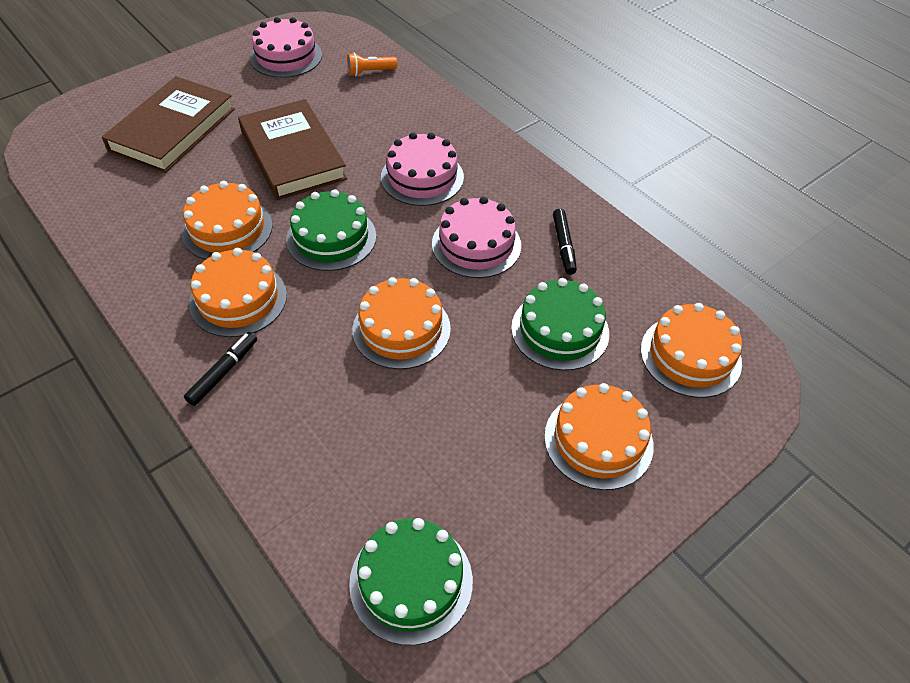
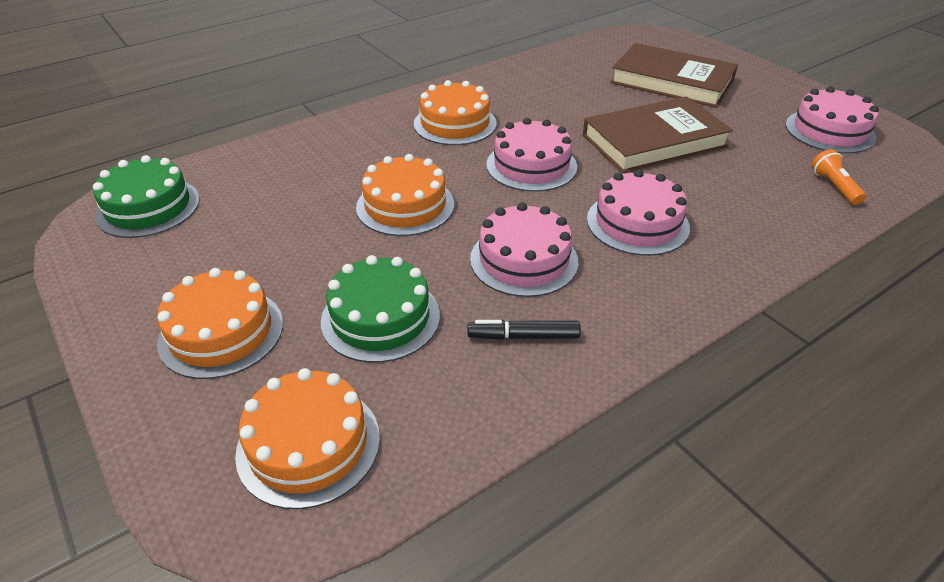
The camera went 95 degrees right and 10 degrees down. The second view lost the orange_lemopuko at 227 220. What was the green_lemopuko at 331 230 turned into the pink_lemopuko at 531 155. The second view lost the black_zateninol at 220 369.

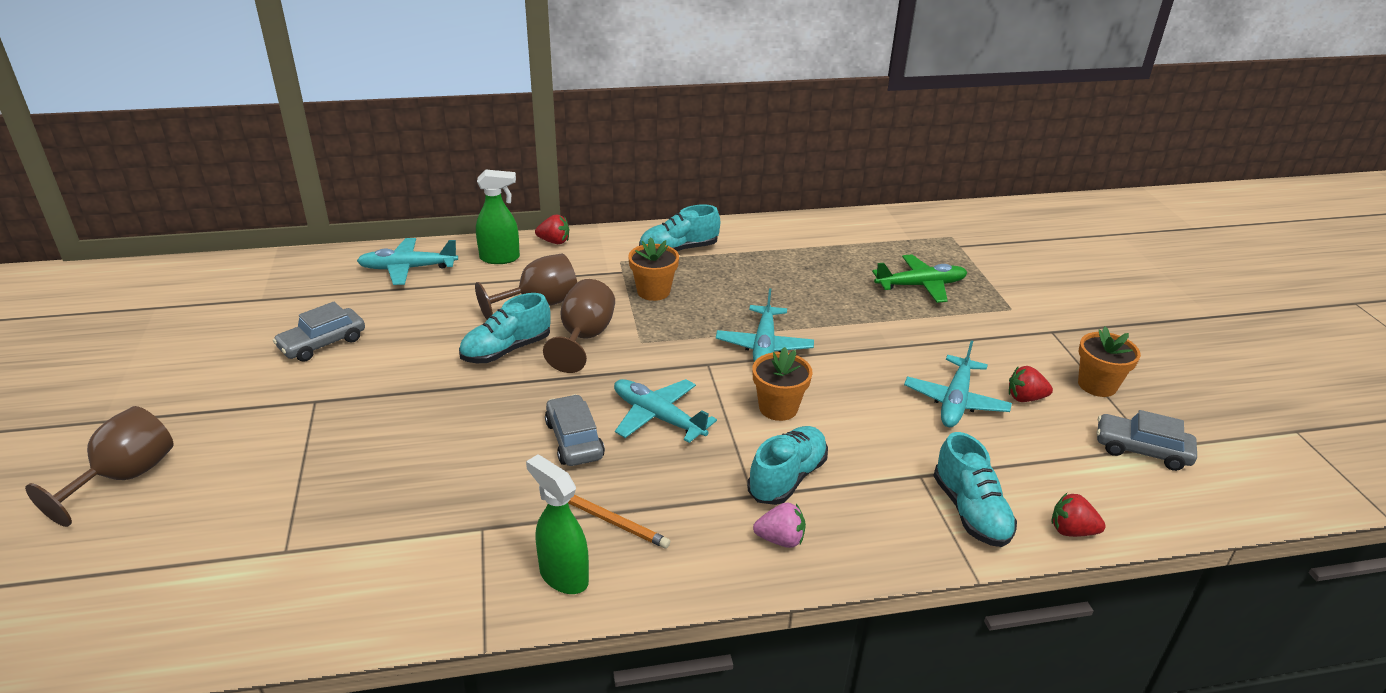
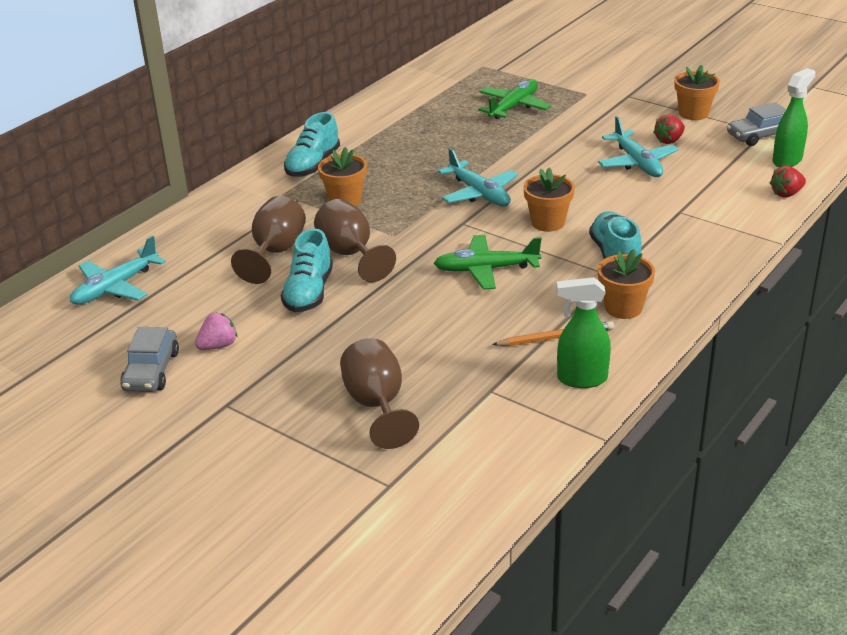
The camera went 40 degrees left and 0 degrees up. The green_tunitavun ended up elsewhere, having gone from 498 216 to 794 118. The second view lost the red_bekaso at 552 229. What was the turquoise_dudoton at 665 411 turned into the green_dudoton at 488 262. The second view lost the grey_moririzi at 575 430. The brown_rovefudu ended up elsewhere, having gone from 99 466 to 379 393. The second view lost the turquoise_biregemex at 975 489. The pink_bekaso ended up elsewhere, having gone from 779 525 to 216 331. The second view gained the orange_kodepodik at 626 284.

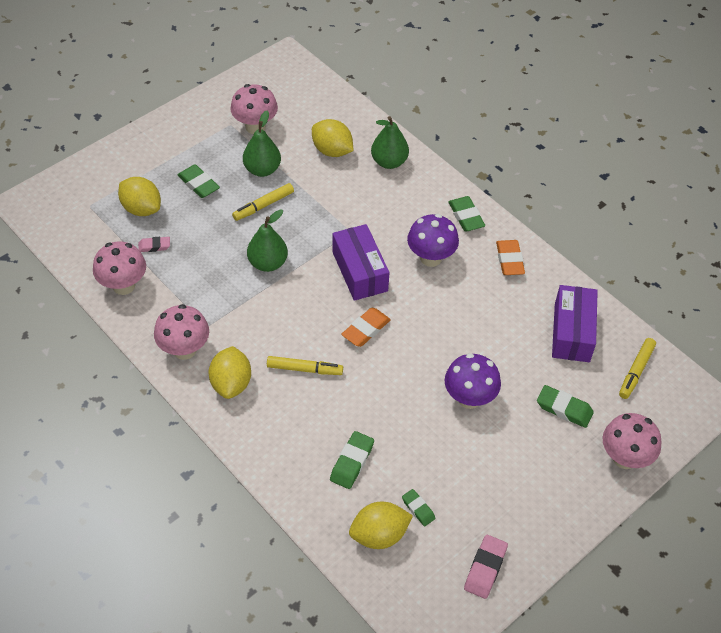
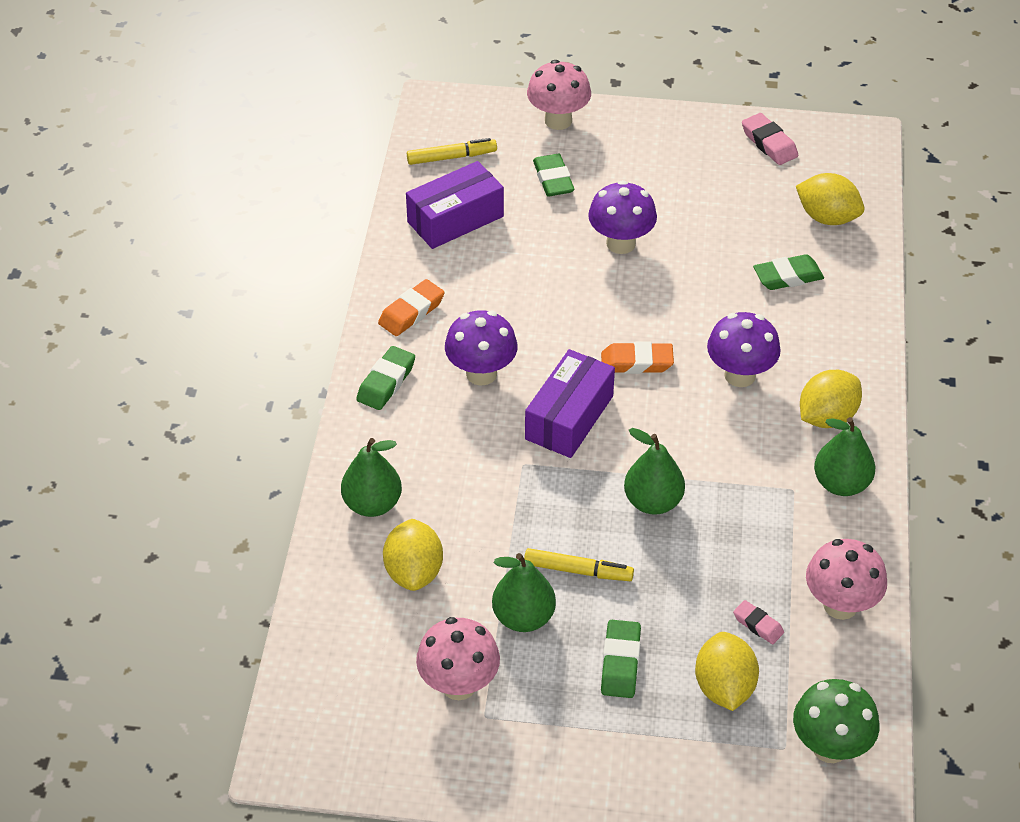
The camera went 130 degrees left and 5 degrees down. Where the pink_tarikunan stood at 181 332, the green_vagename came to stand at 844 456. Where the yellow_zateninol stood at 305 365, the purple_tarikunan came to stand at 744 349. The second view lost the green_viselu at 419 507. The pink_viselu at 486 567 ended up facing another way, 75 degrees clockwise from before. The second view gained the green_tarikunan at 836 721.

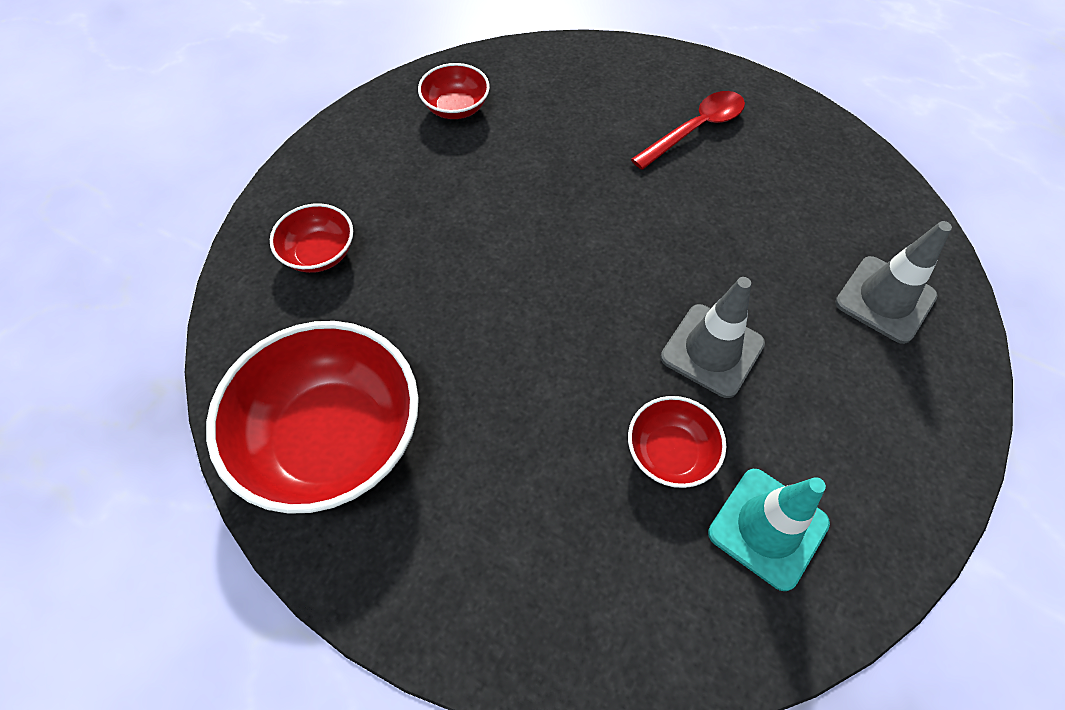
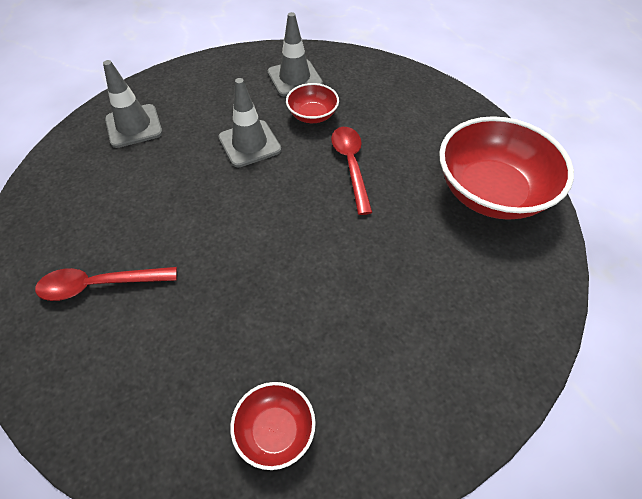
The camera went 150 degrees left and 5 degrees down. The second view lost the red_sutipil at 311 238. What was the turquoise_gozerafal at 769 530 turned into the grey_gozerafal at 295 54. The second view gained the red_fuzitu at 352 171.

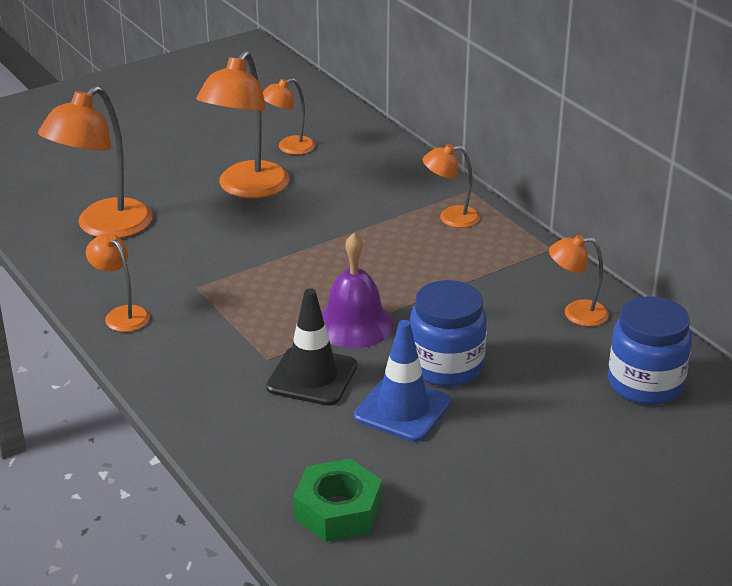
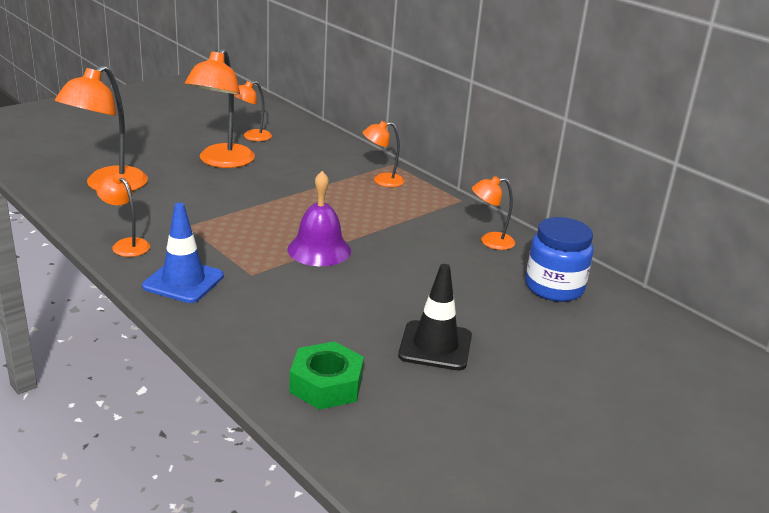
The camera went 10 degrees left and 5 degrees down. The second view lost the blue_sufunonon at 448 333. The black_gozerafal ended up elsewhere, having gone from 311 347 to 435 317. The blue_gozerafal ended up elsewhere, having gone from 402 381 to 183 253.

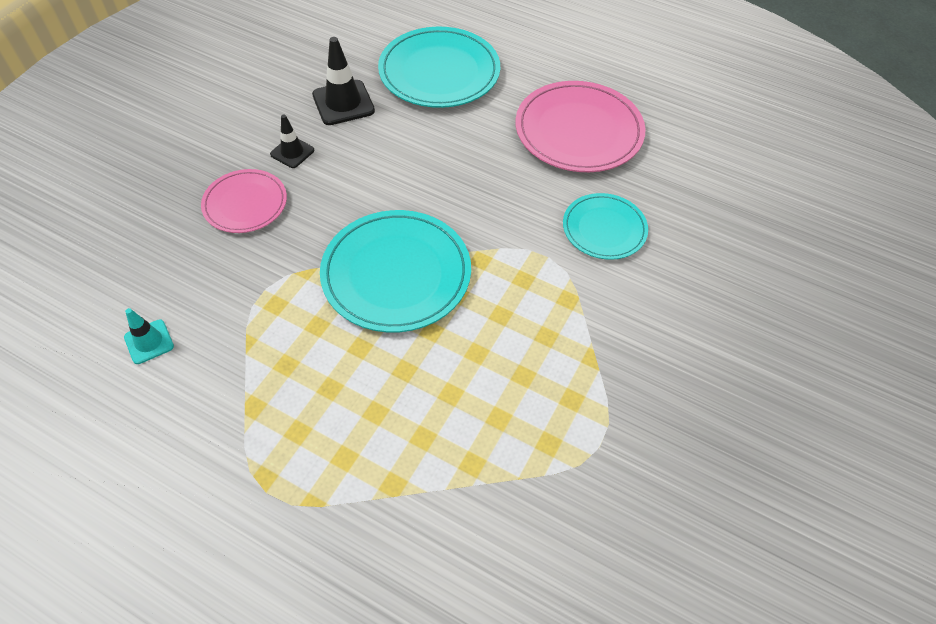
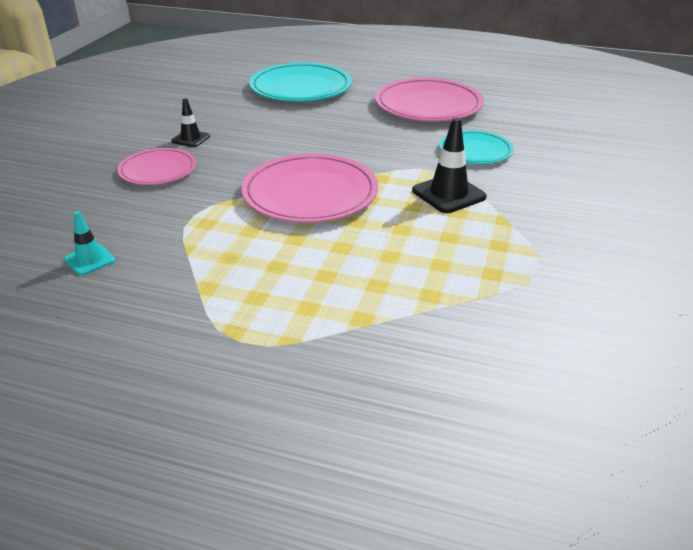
The camera went 10 degrees left and 20 degrees down. The black_gozerafal ended up elsewhere, having gone from 343 81 to 449 165. What was the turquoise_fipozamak at 395 271 turned into the pink_fipozamak at 309 188.

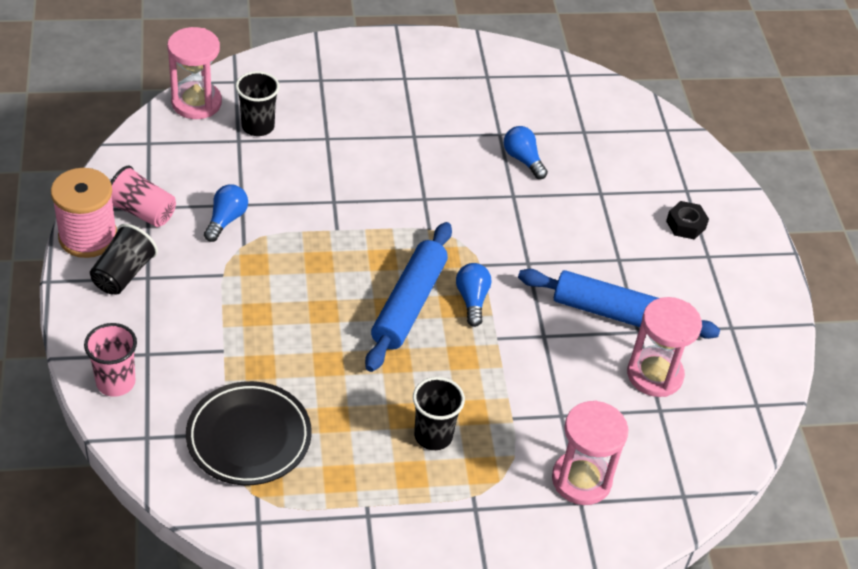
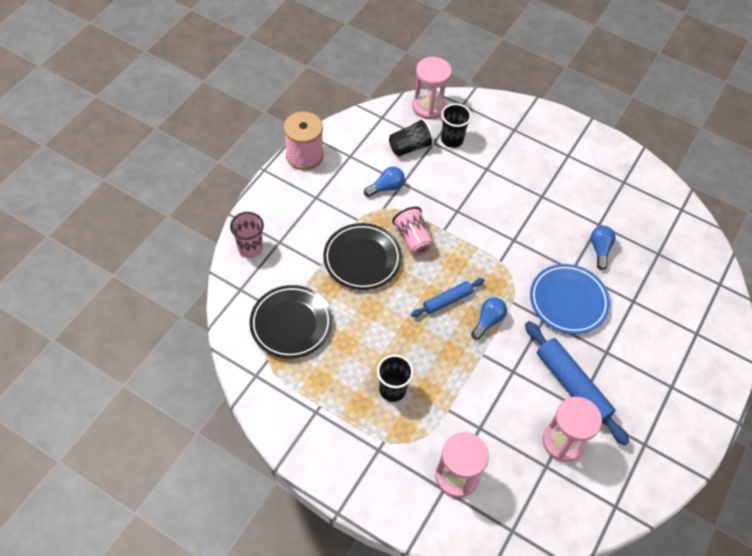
The camera went 40 degrees right and 10 degrees up. The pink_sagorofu ended up elsewhere, having gone from 143 196 to 413 231. The second view lost the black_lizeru at 687 220. The size of the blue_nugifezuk at 408 297 changed by a factor of 0.58. The black_sagorofu ended up elsewhere, having gone from 124 259 to 411 137. The second view gained the black_fipozamak at 362 256. The second view gained the blue_fipozamak at 570 299.

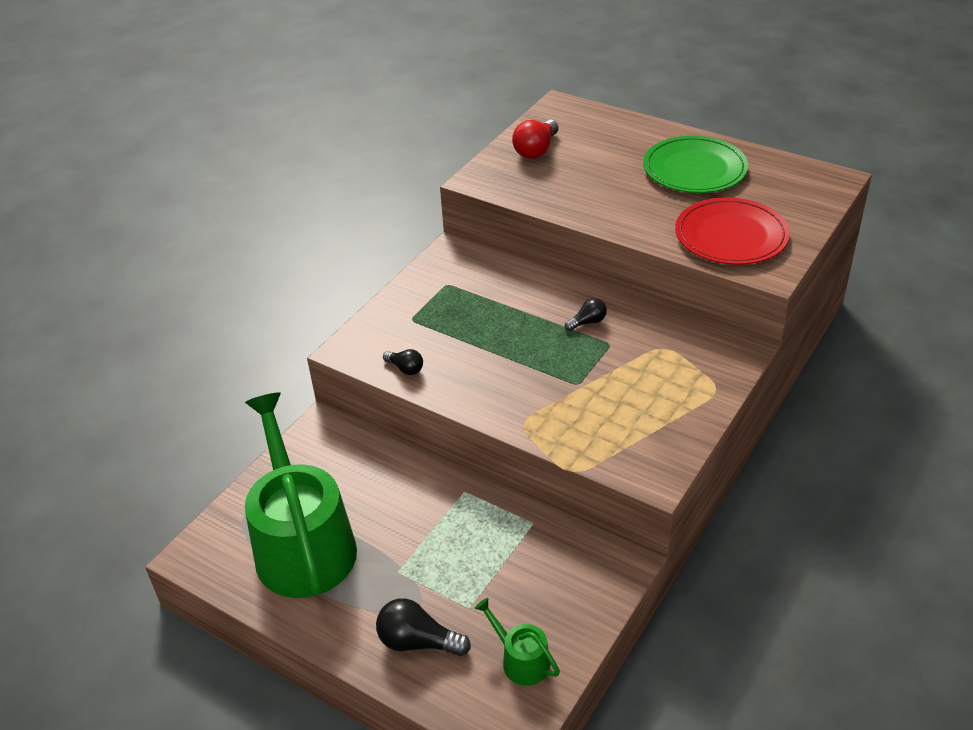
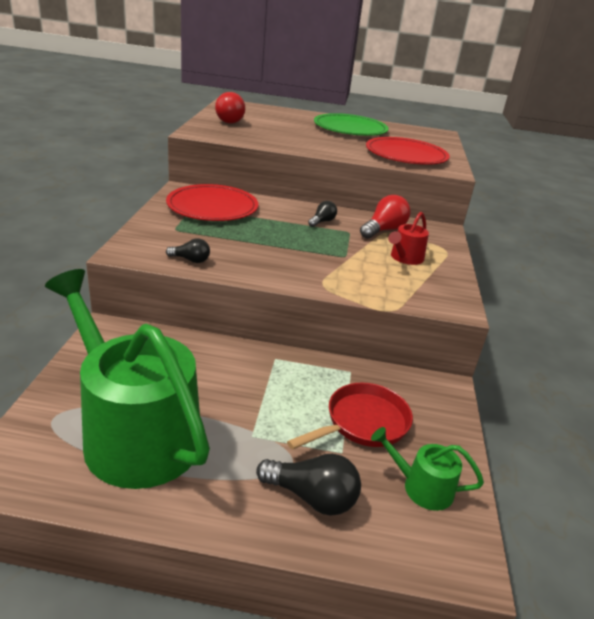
The camera went 30 degrees left and 10 degrees down. The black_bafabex at 423 627 ended up facing another way, 150 degrees counterclockwise from before. The second view gained the red_fipozamak at 212 202. The second view gained the red_bafabex at 385 217. The second view gained the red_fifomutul at 408 238. The second view gained the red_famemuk at 350 416.

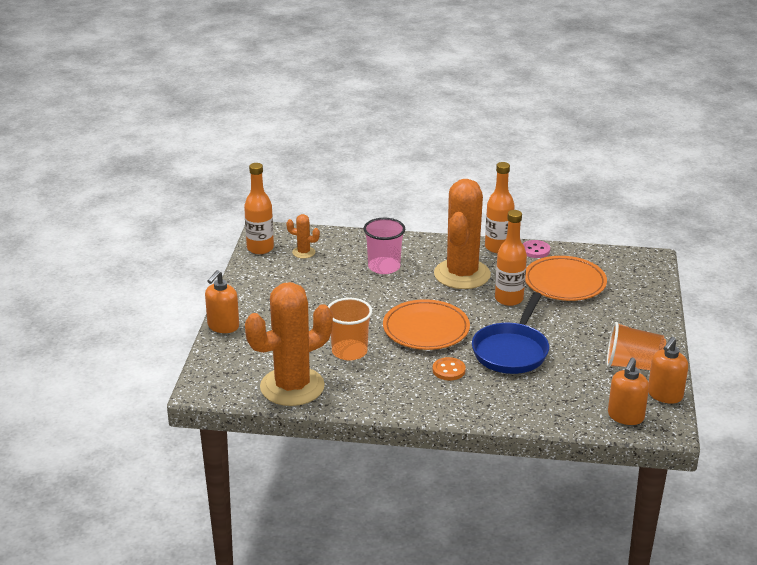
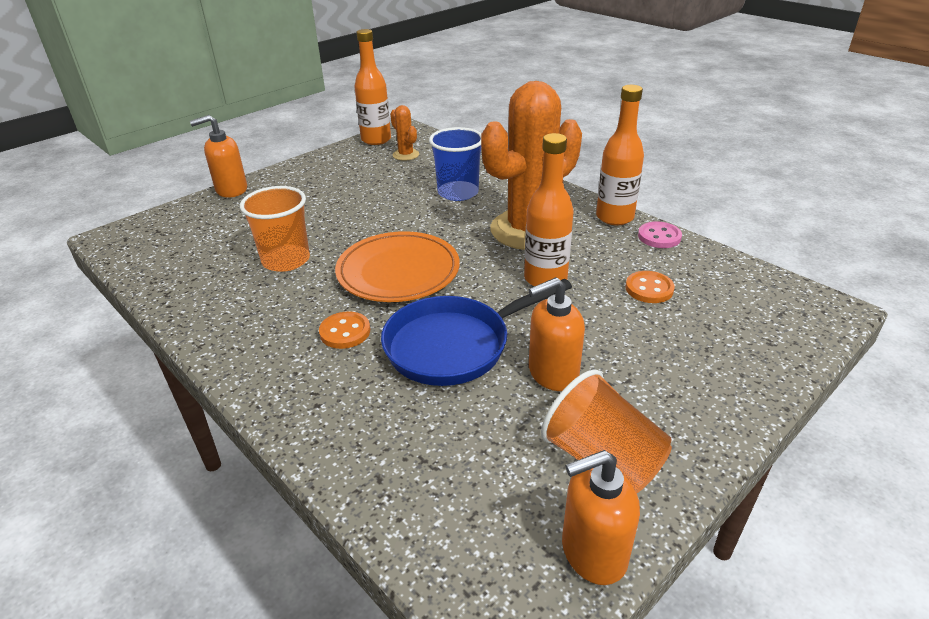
The camera went 40 degrees right and 5 degrees up. What was the pink_sagorofu at 384 246 turned into the blue_sagorofu at 455 164. Where the orange_fipozamak stood at 566 278, the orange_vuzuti came to stand at 650 287. The second view lost the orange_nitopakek at 289 344. The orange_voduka ended up elsewhere, having gone from 628 391 to 557 334.

